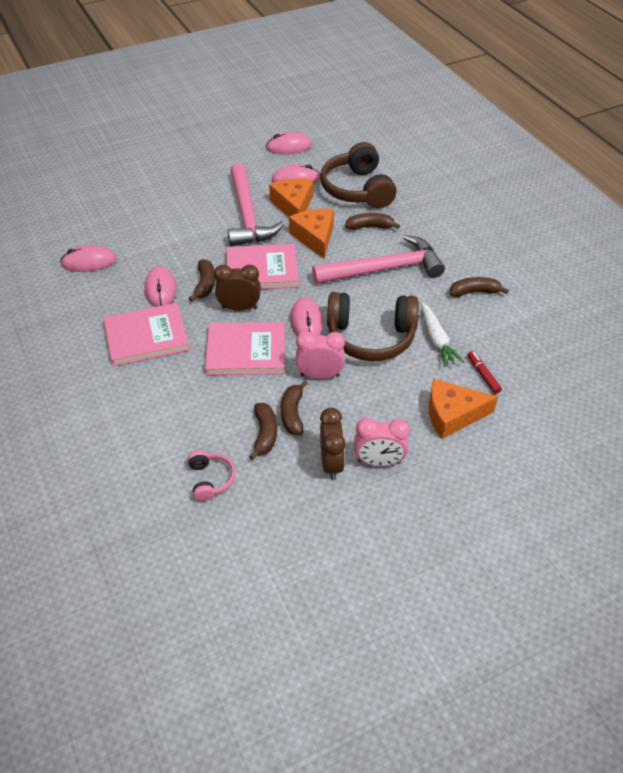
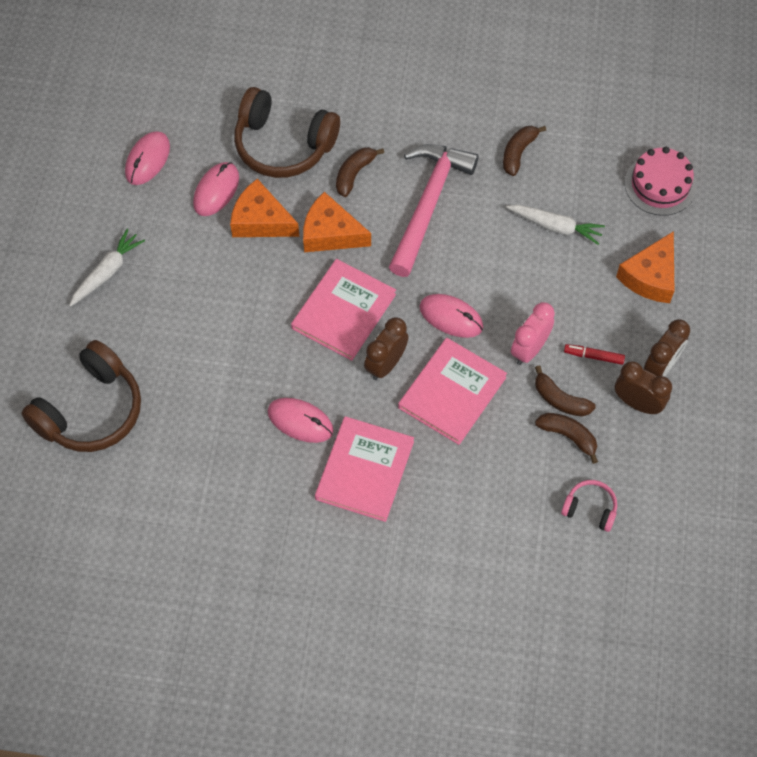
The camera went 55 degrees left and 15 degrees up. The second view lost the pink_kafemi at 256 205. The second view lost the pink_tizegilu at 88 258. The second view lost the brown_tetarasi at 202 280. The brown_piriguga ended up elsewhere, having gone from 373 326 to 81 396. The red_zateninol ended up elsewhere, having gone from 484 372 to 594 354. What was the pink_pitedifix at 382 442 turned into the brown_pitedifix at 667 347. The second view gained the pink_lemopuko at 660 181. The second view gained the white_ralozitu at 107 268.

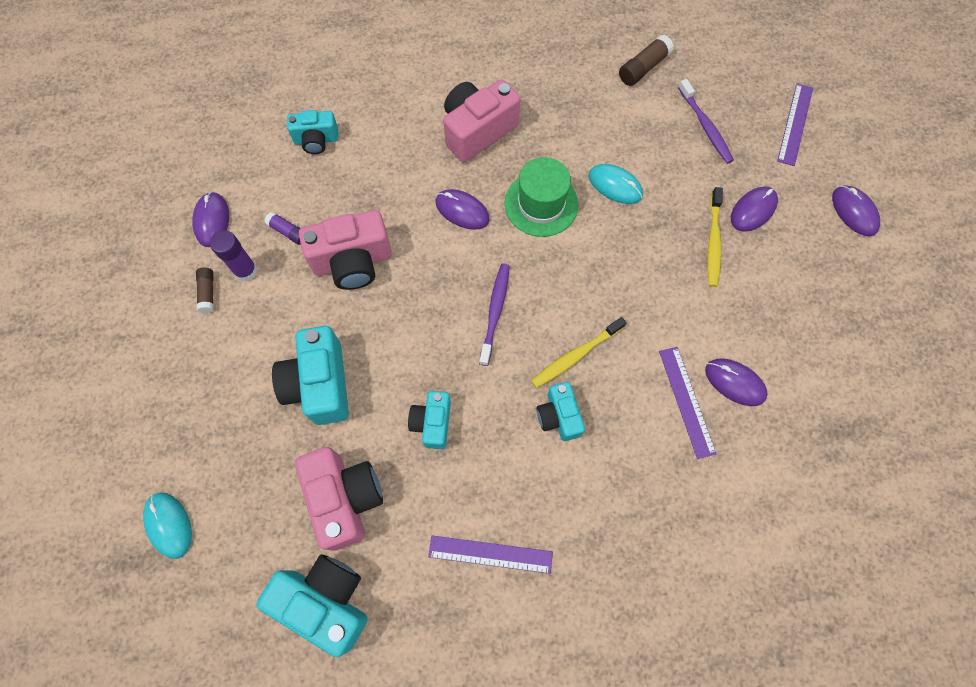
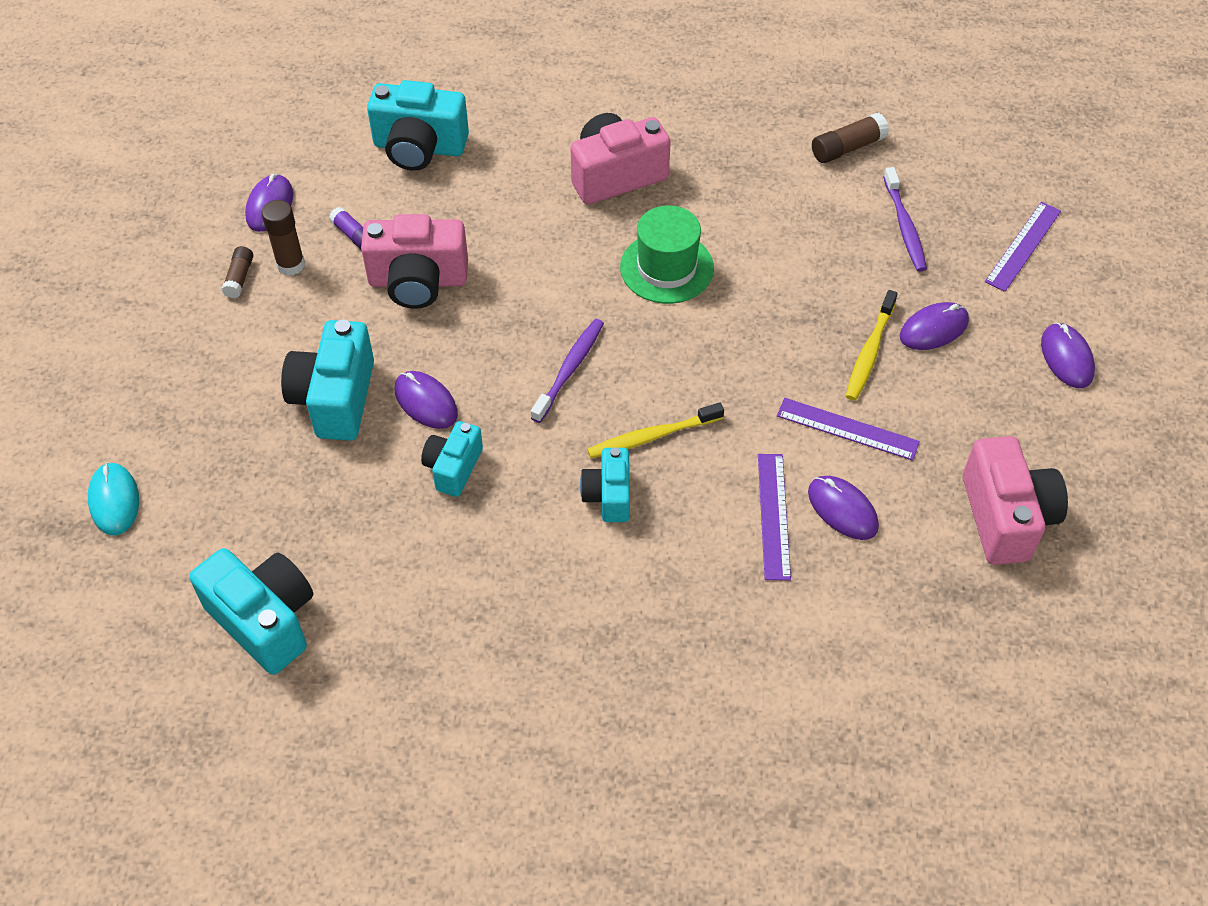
The camera went 15 degrees right and 15 degrees down. The size of the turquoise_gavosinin at 312 132 changed by a factor of 1.67. The second view lost the turquoise_tizegilu at 616 184. The purple_tizegilu ended up elsewhere, having gone from 463 209 to 426 400. What was the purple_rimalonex at 234 256 turned into the brown_rimalonex at 283 238. The pink_gavosinin ended up elsewhere, having gone from 339 499 to 1015 500. The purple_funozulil ended up elsewhere, having gone from 490 554 to 848 429.

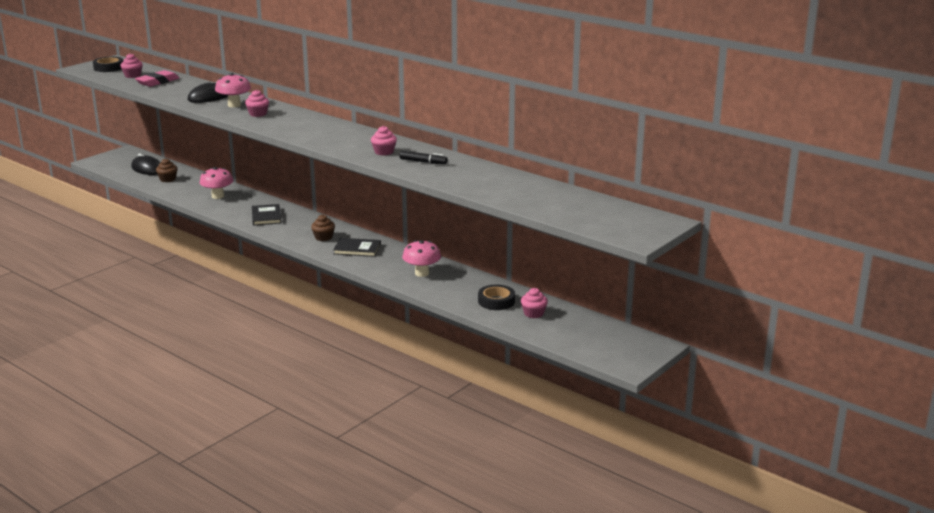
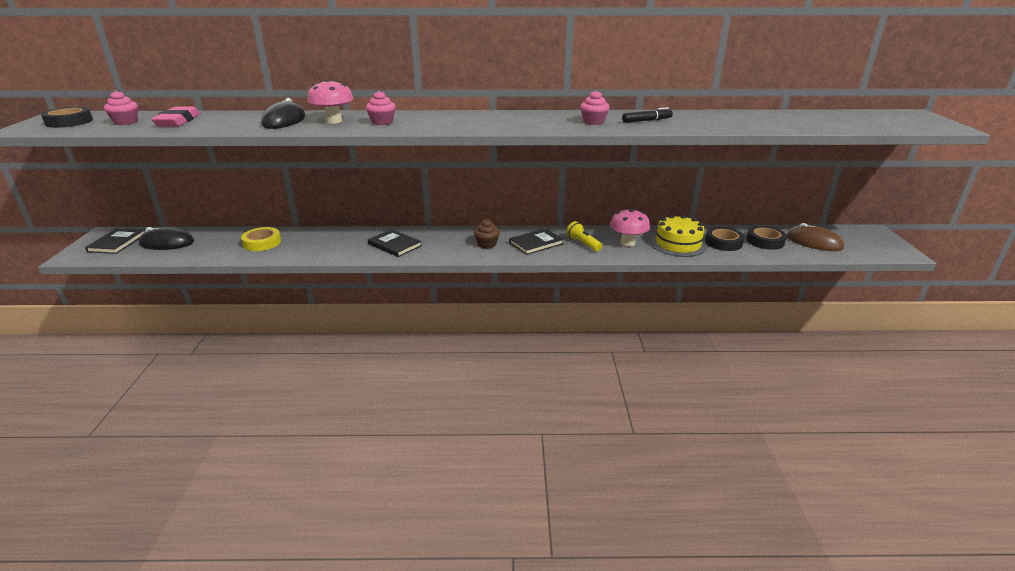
The camera went 40 degrees left and 5 degrees up. The second view lost the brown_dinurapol at 167 170. The second view lost the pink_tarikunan at 216 183. Where the pink_dinurapol stood at 534 303, the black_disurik came to stand at 766 238. The second view gained the yellow_lemopuko at 679 235. The second view gained the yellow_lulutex at 584 236. The second view gained the brown_tizegilu at 815 237. The second view gained the yellow_disurik at 261 239. The second view gained the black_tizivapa at 114 241.

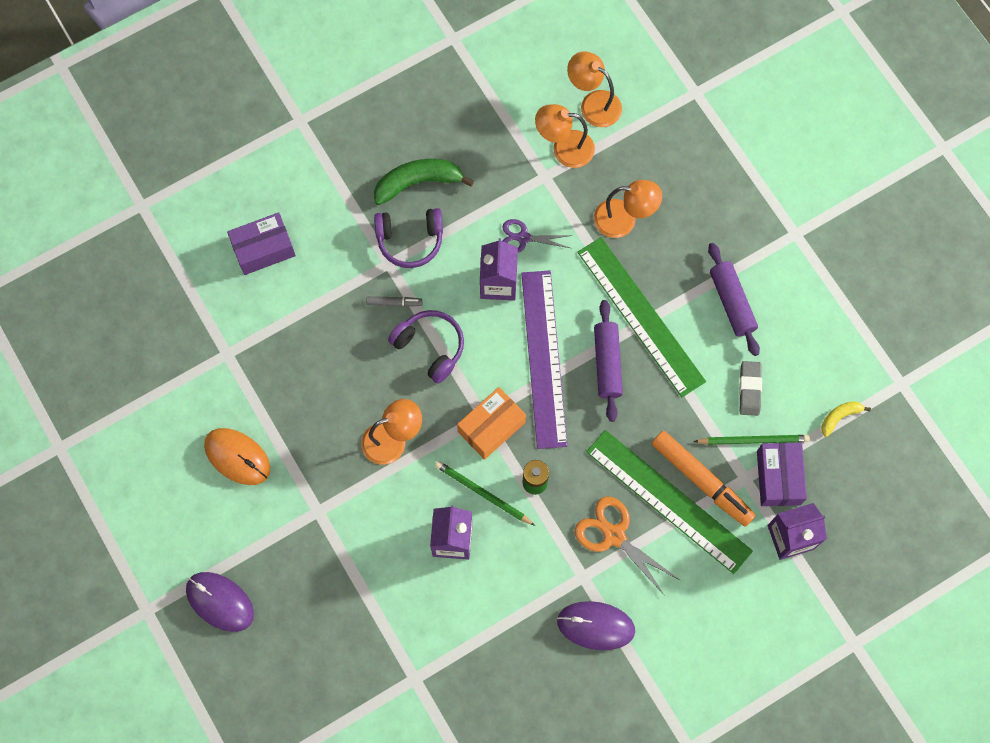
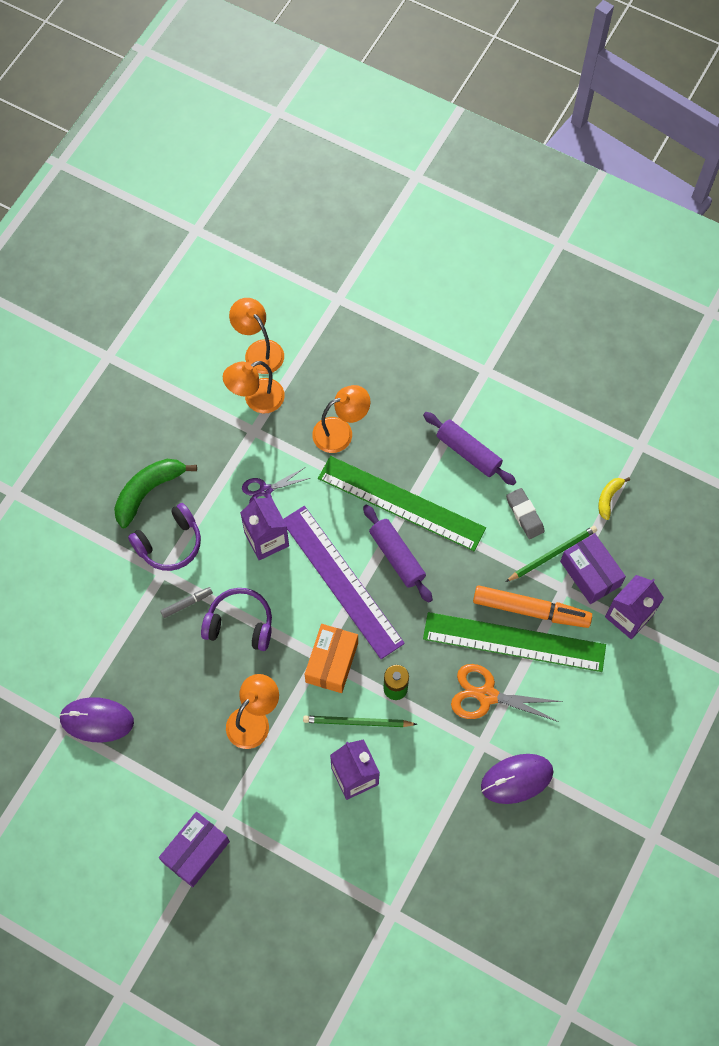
The camera went 30 degrees left and 5 degrees down. The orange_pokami at 594 89 ended up facing another way, 45 degrees clockwise from before. The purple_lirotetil ended up elsewhere, having gone from 261 243 to 194 849. The second view lost the orange_tizegilu at 237 456. The purple_tizegilu ended up elsewhere, having gone from 220 602 to 96 719.

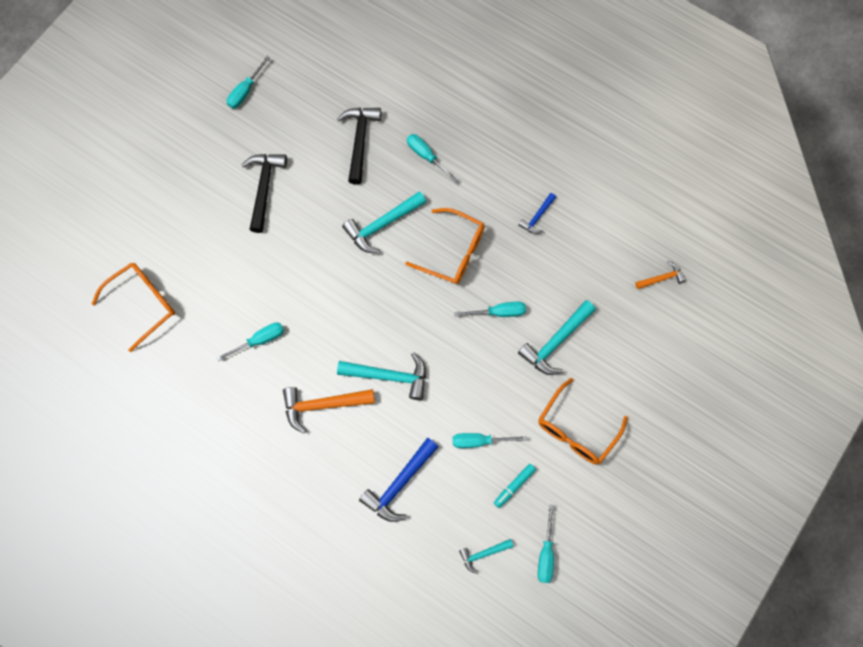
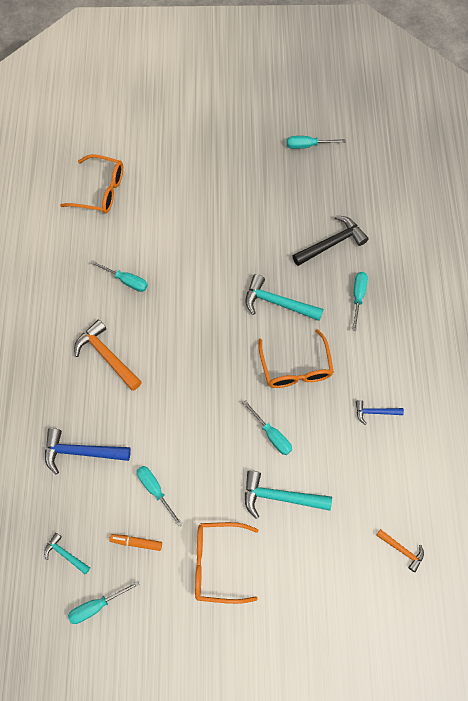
The camera went 55 degrees right and 5 degrees down. The second view lost the black_kafemi at 264 193. The second view lost the turquoise_kafemi at 381 376. What was the turquoise_zateninol at 515 486 turned into the orange_zateninol at 135 542.

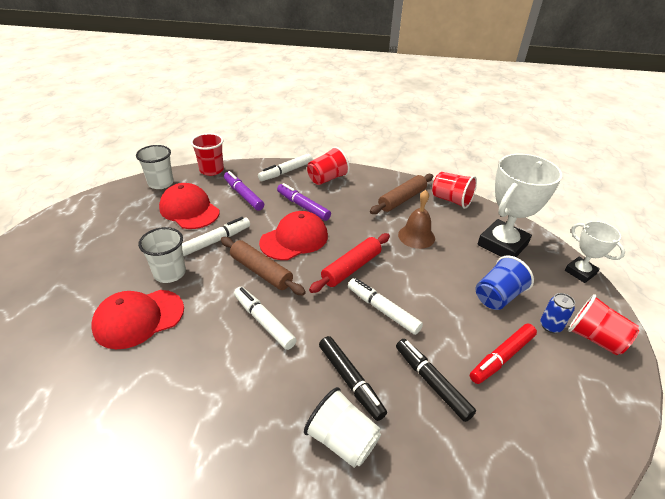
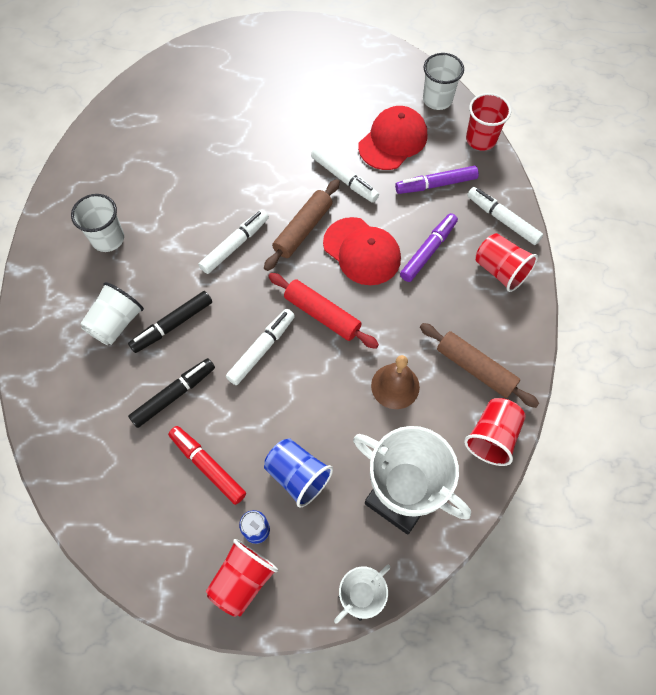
The camera went 85 degrees right and 25 degrees up. The purple_zateninol at 244 191 ended up facing another way, 150 degrees counterclockwise from before. The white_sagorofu ended up elsewhere, having gone from 162 255 to 97 223. The second view lost the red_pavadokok at 138 319.

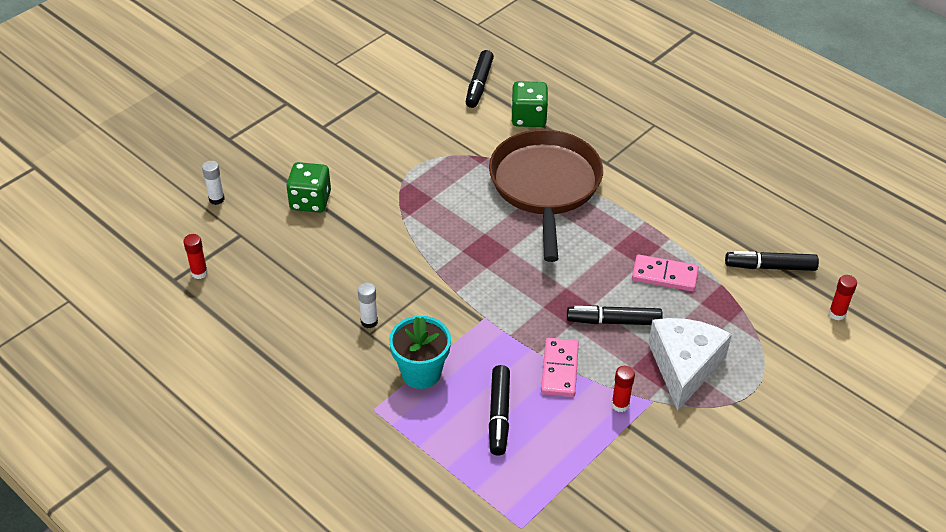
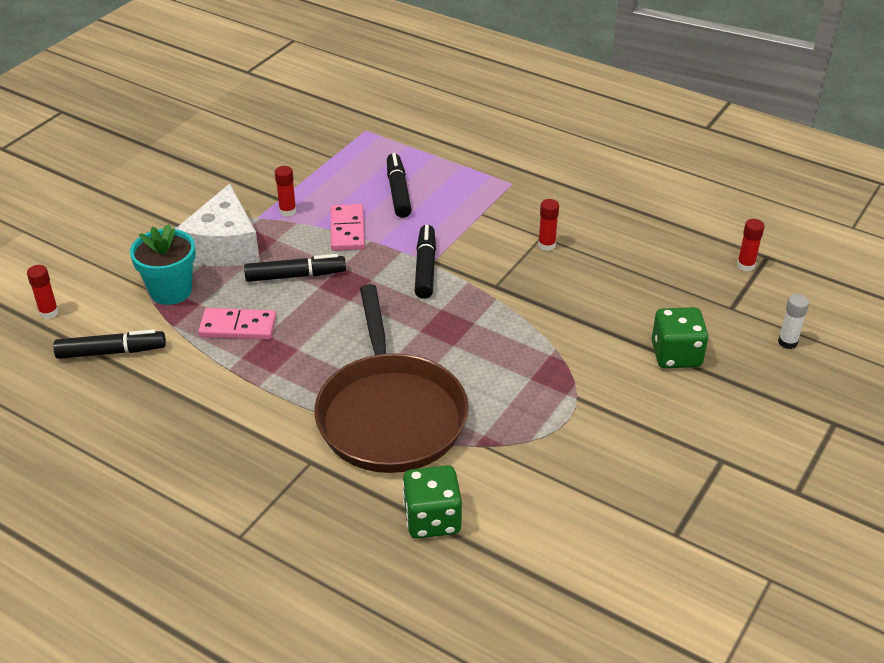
The camera went 170 degrees right and 5 degrees down. The black_zateninol ended up elsewhere, having gone from 480 79 to 425 262. What was the white_rimalonex at 368 305 turned into the red_rimalonex at 548 225. The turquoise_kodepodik ended up elsewhere, having gone from 420 352 to 163 264.

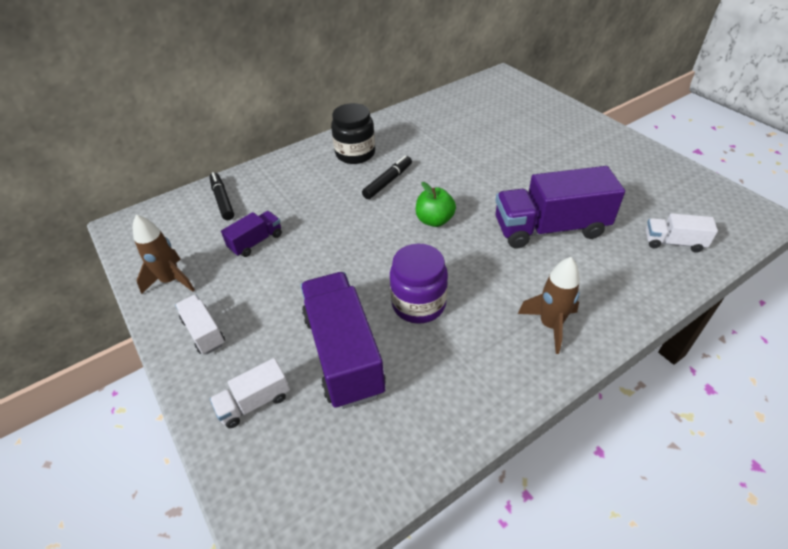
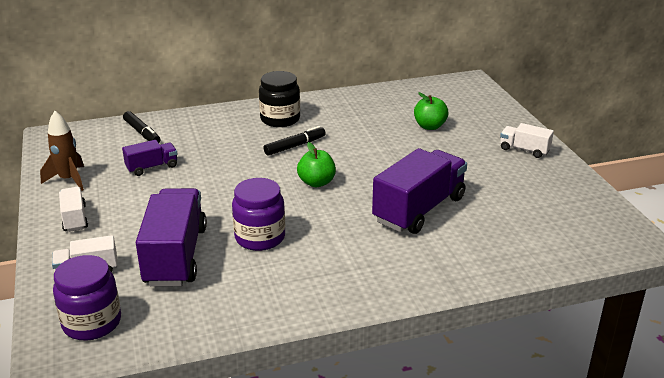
The camera went 15 degrees right and 15 degrees down. The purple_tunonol at 560 207 ended up facing another way, 120 degrees clockwise from before. The black_zateninol at 221 196 ended up facing another way, 150 degrees clockwise from before. The white_tunonol ended up elsewhere, having gone from 682 233 to 527 140. The second view lost the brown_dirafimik at 549 305. The second view gained the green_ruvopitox at 431 111. The second view gained the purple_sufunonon at 87 298.

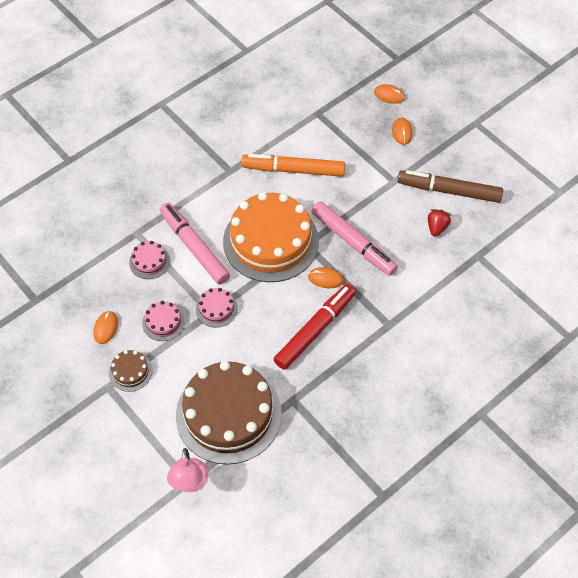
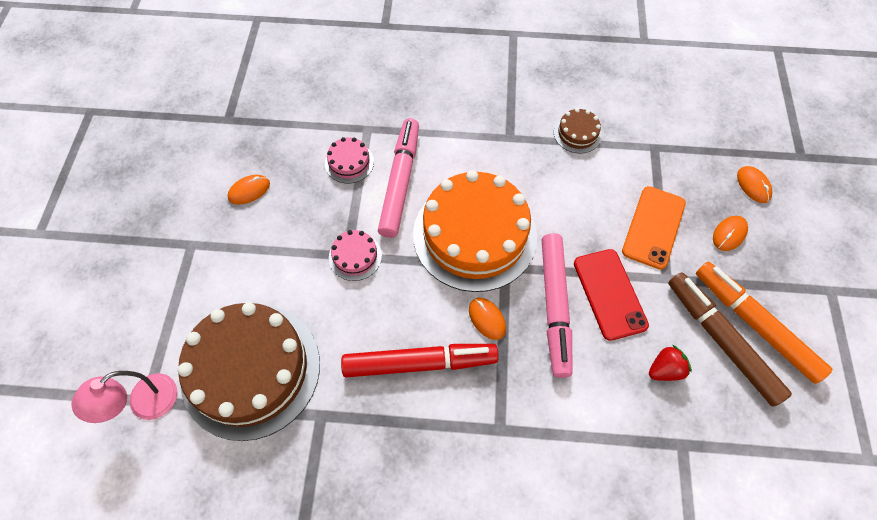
The camera went 45 degrees right and 5 degrees up. The orange_zateninol ended up elsewhere, having gone from 293 165 to 764 323. The second view lost the pink_lemopuko at 163 321. The brown_lemopuko ended up elsewhere, having gone from 131 371 to 578 130. The second view gained the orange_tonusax at 654 228. The second view gained the red_tonusax at 611 295.

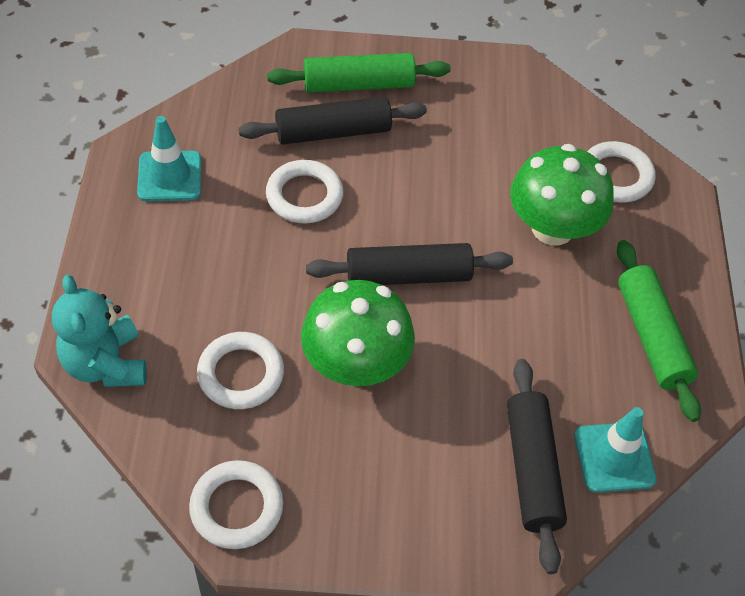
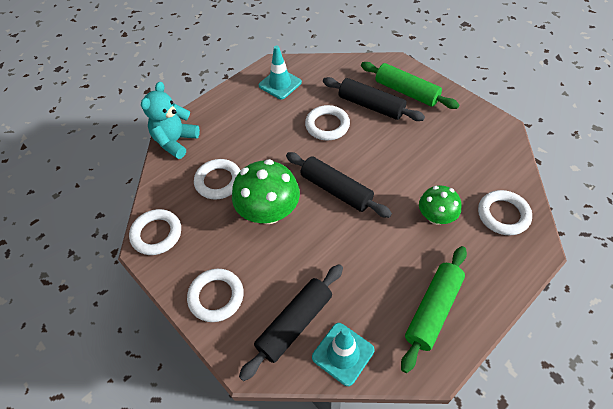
The camera went 50 degrees right and 0 degrees up. The size of the green_tarikunan at 562 194 changed by a factor of 0.61. The second view gained the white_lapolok at 215 295.

